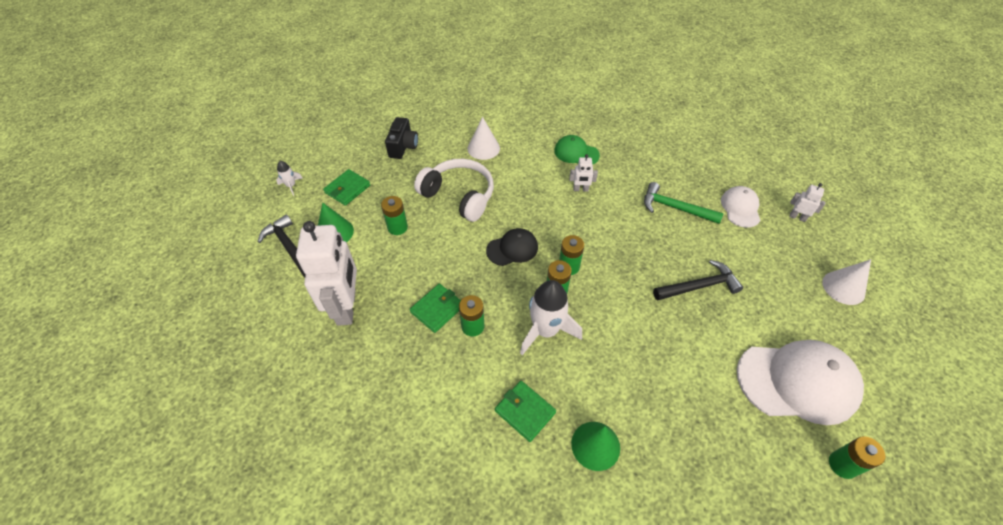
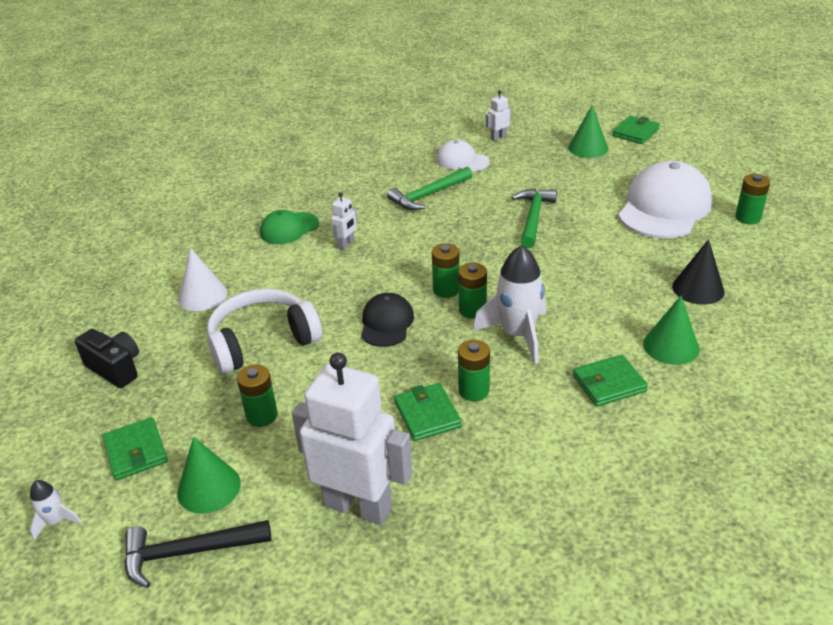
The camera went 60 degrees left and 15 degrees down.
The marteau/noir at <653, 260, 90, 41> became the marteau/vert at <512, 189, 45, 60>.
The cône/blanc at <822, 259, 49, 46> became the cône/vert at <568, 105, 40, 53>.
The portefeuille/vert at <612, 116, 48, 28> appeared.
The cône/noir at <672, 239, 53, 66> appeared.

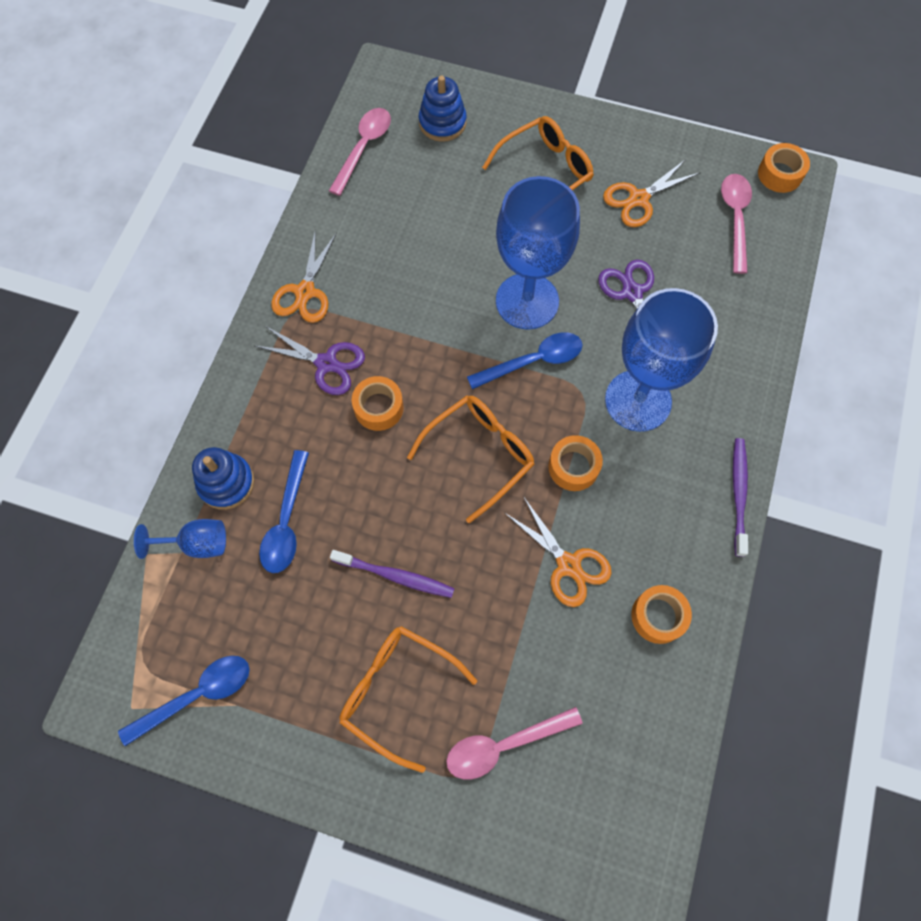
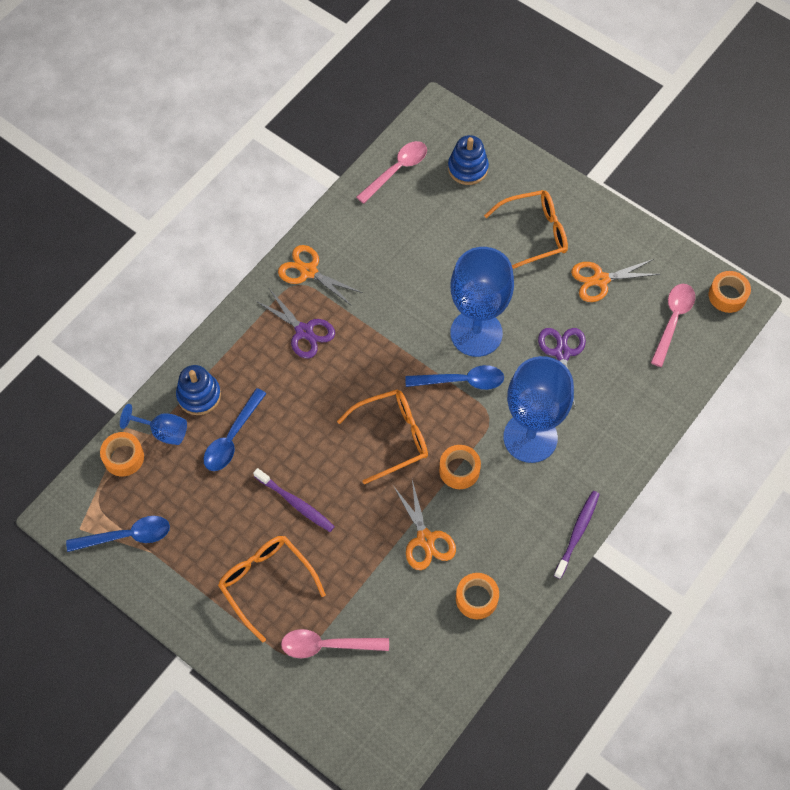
The camera went 20 degrees right and 5 degrees down.
The ciseaux/orange at <271, 229, 66, 94> turned 90 degrees clockwise.
The ruban adhésif/orange moved from <352, 376, 52, 55> to <100, 432, 44, 44>.

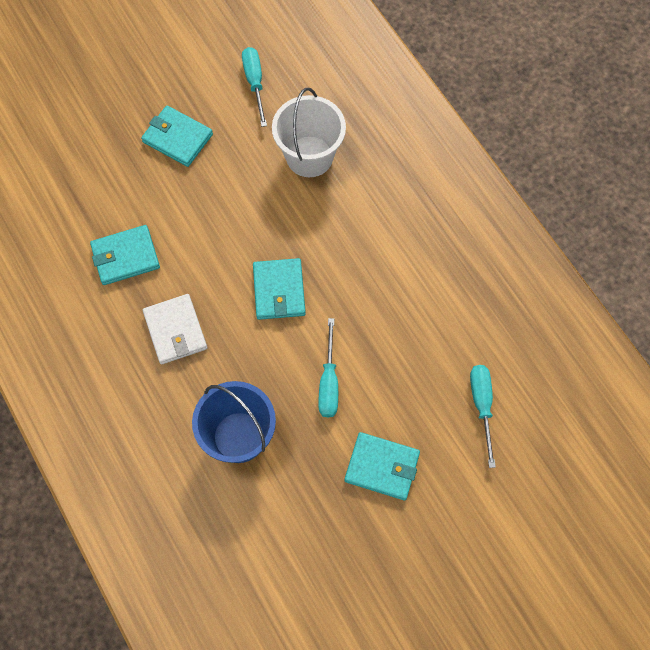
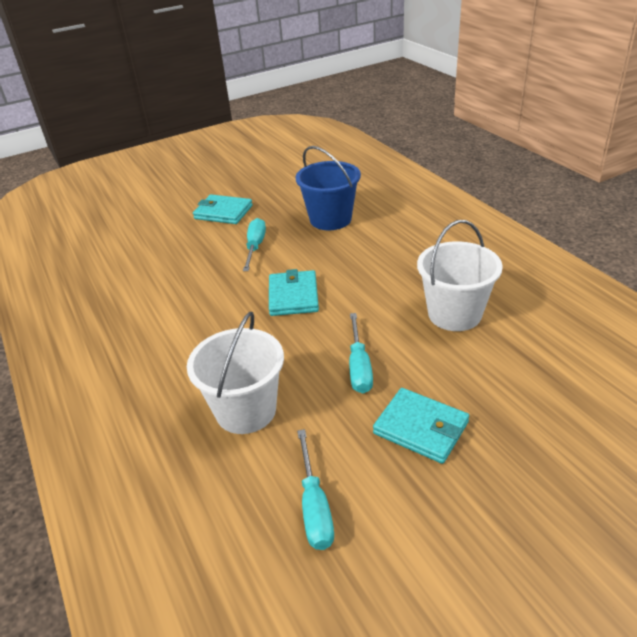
The camera went 175 degrees left and 30 degrees down.
The portefeuille/turquoise at <90, 225, 70, 60> was replaced by the seau/blanc at <417, 220, 86, 111>.
The portefeuille/blanc at <143, 294, 64, 71> disappeared.
The tournevis/turquoise moved from <470, 365, 26, 103> to <349, 313, 24, 80>.

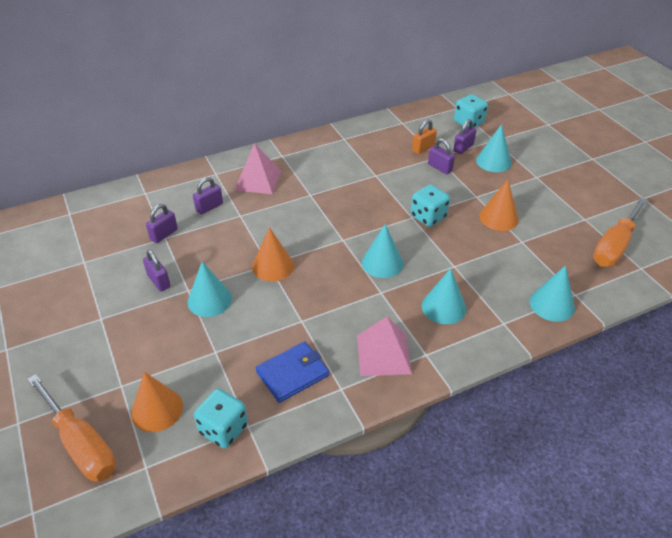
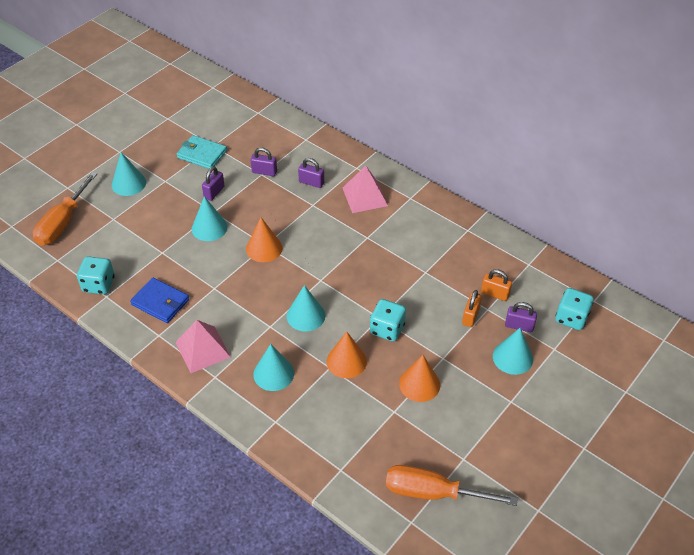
The camera went 65 degrees right and 5 degrees up.
The cône/orange moved from <131, 372, 52, 60> to <326, 331, 41, 47>.
The cadenas/violet at <428, 138, 27, 36> became the cadenas/orange at <462, 290, 20, 37>.
The cône/turquoise moved from <530, 265, 45, 57> to <112, 152, 34, 44>.
The portefeuille/turquoise at <177, 135, 50, 34> appeared.

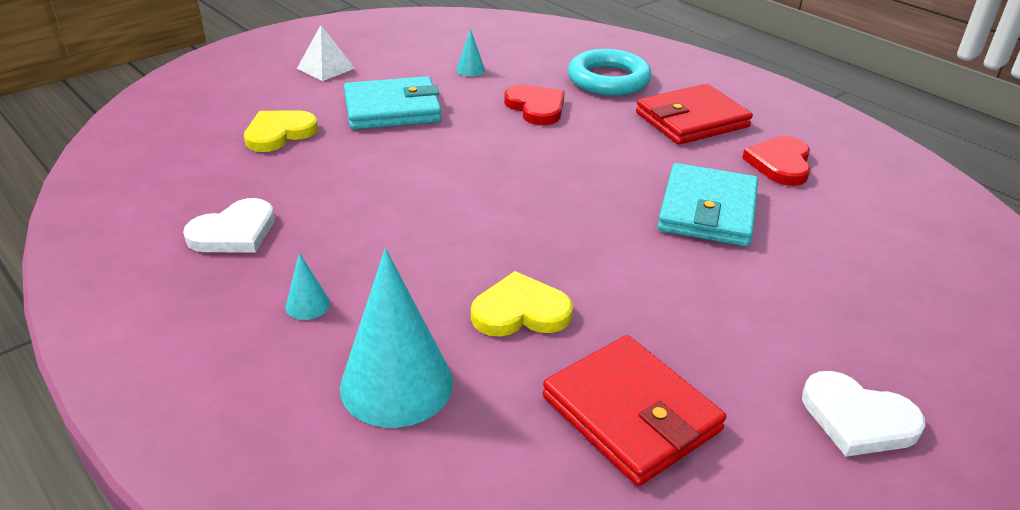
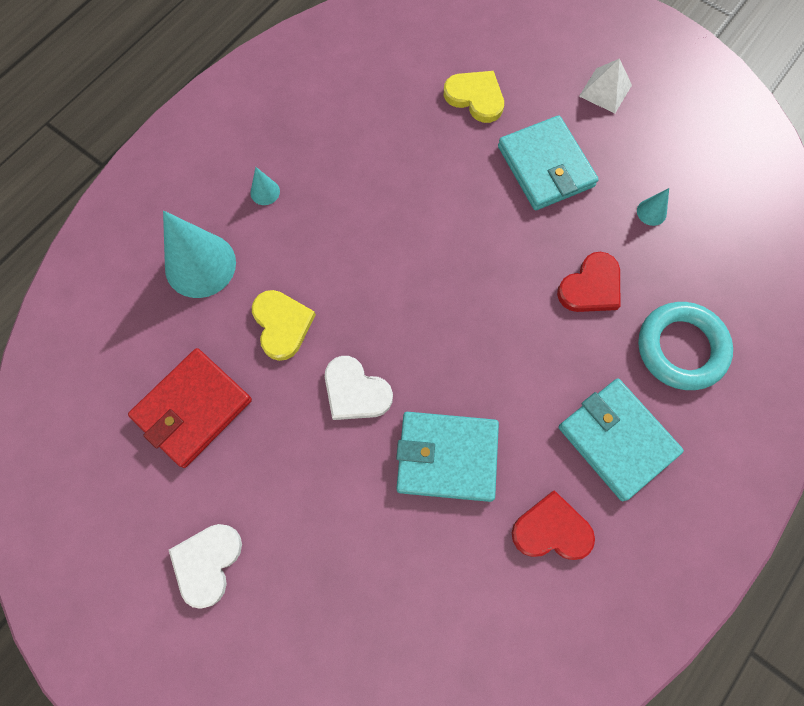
The camera went 80 degrees right and 35 degrees up.
The cœur/blanc moved from <183, 198, 92, 55> to <325, 356, 68, 64>.
The portefeuille/rouge at <636, 84, 117, 61> became the portefeuille/turquoise at <559, 379, 125, 122>.

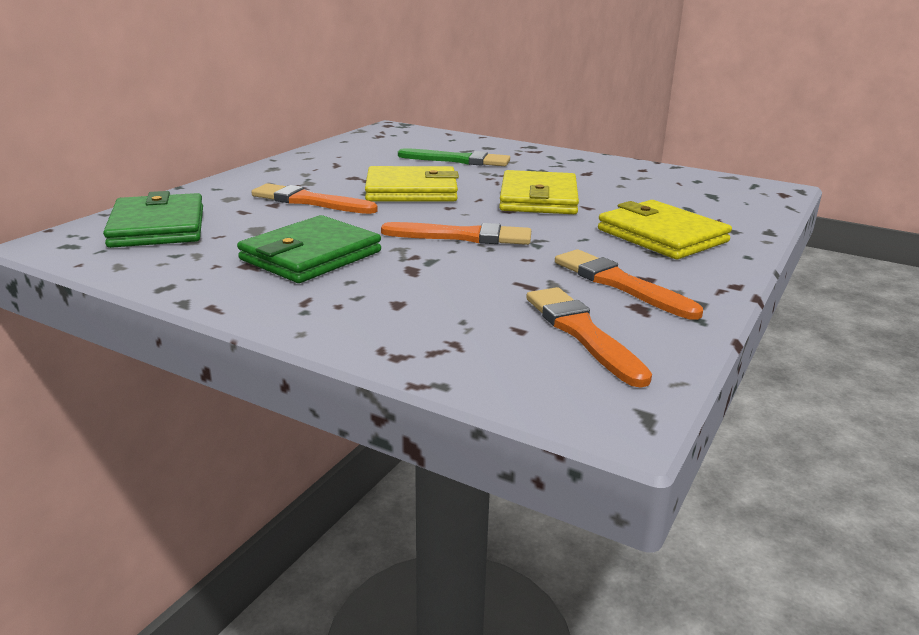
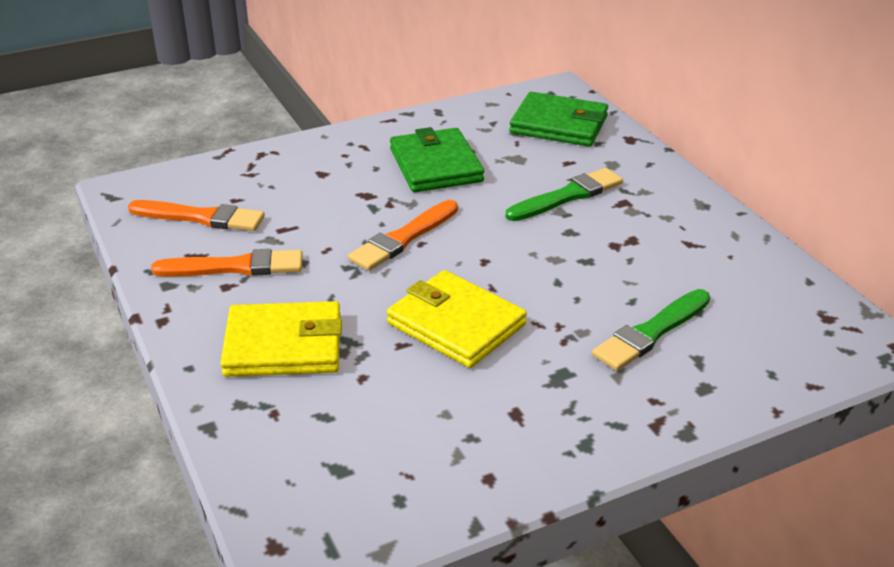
The camera went 125 degrees right and 10 degrees up.
The pinceau/orange at <252, 183, 126, 31> became the pinceau/vert at <506, 168, 117, 53>.
The portefeuille/jaune at <365, 166, 94, 35> disappeared.

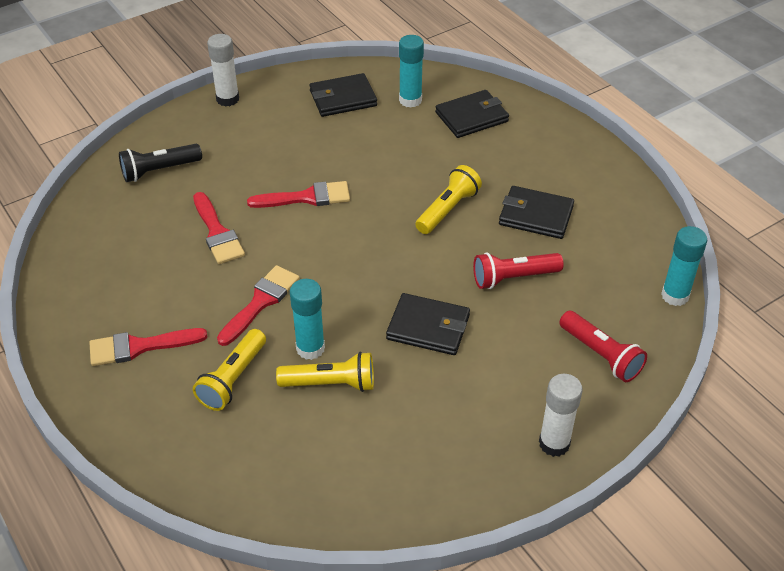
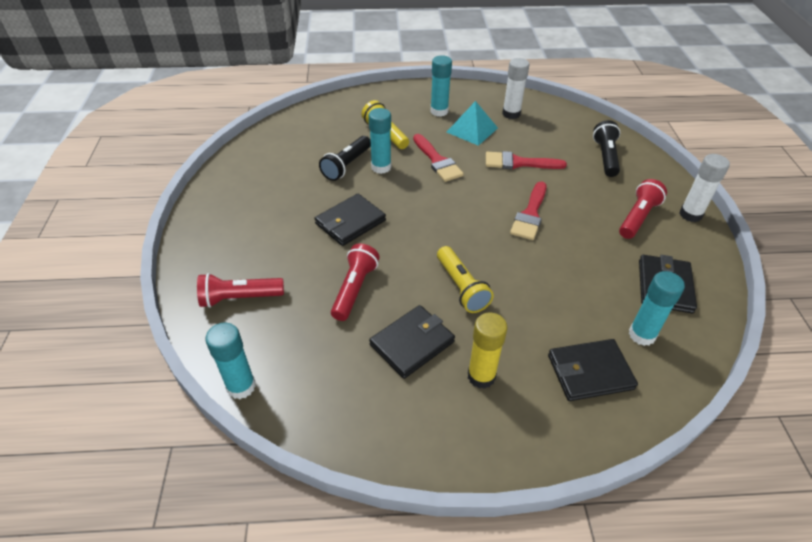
The camera went 120 degrees right and 0 degrees up.
The pinceau/rouge at <89, 328, 119, 38> was replaced by the bâton de colle/turquoise at <431, 55, 21, 62>.
The lampe de poche/jaune at <276, 352, 98, 40> became the lampe de poche/noir at <319, 136, 52, 45>.
The portefeuille/noir at <435, 90, 74, 48> turned 75 degrees clockwise.
The bâton de colle/blanc moved from <539, 374, 44, 83> to <502, 58, 27, 61>.
The pyramide/turquoise at <447, 101, 51, 45> appeared.
The bâton de colle/jaune at <468, 313, 39, 76> appeared.
The lampe de poche/rouge at <619, 179, 48, 60> appeared.

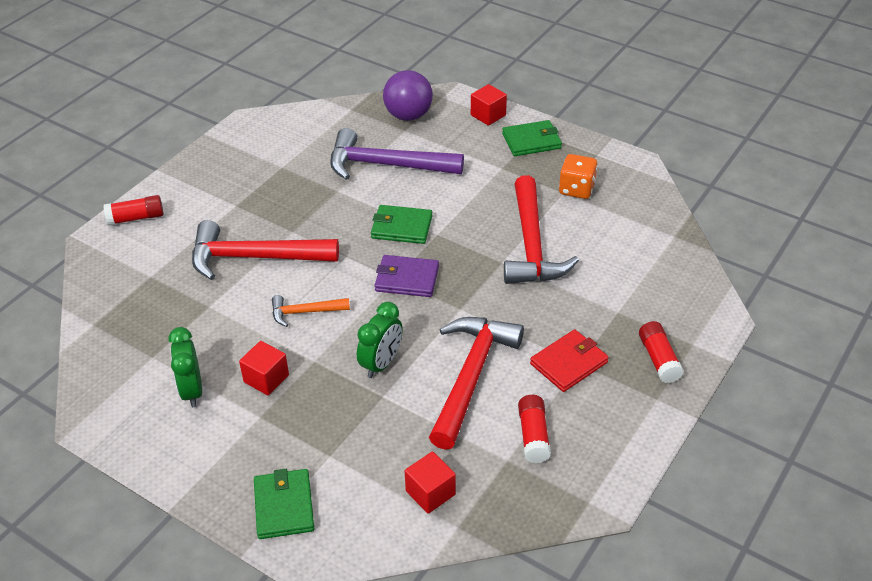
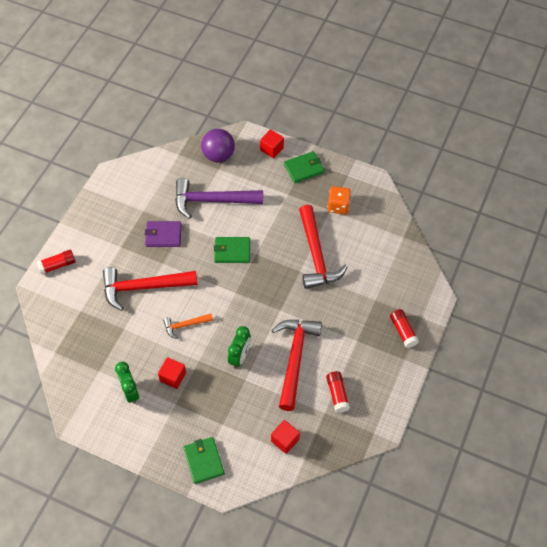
The camera went 10 degrees left and 15 degrees up.
The portefeuille/violet moved from <375, 255, 64, 42> to <145, 221, 37, 26>.
The portefeuille/rouge at <530, 329, 79, 63> disappeared.

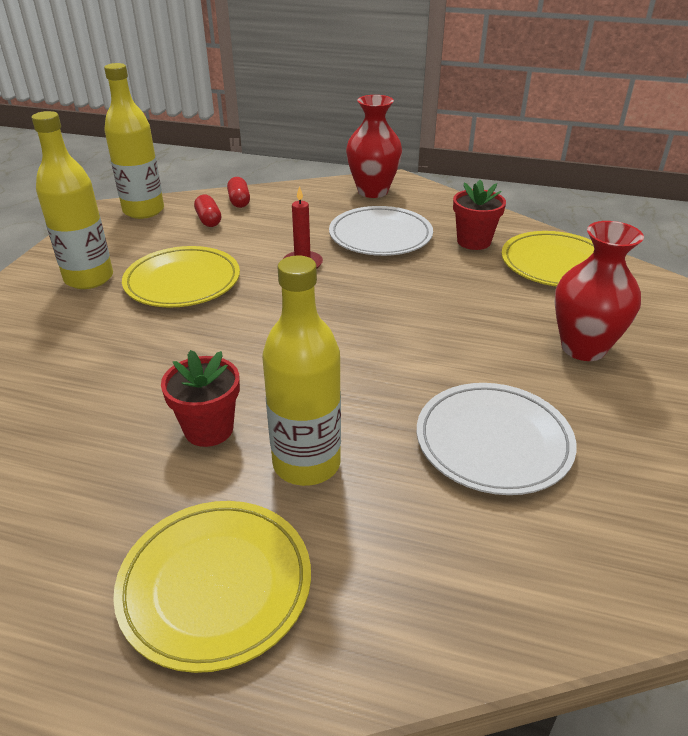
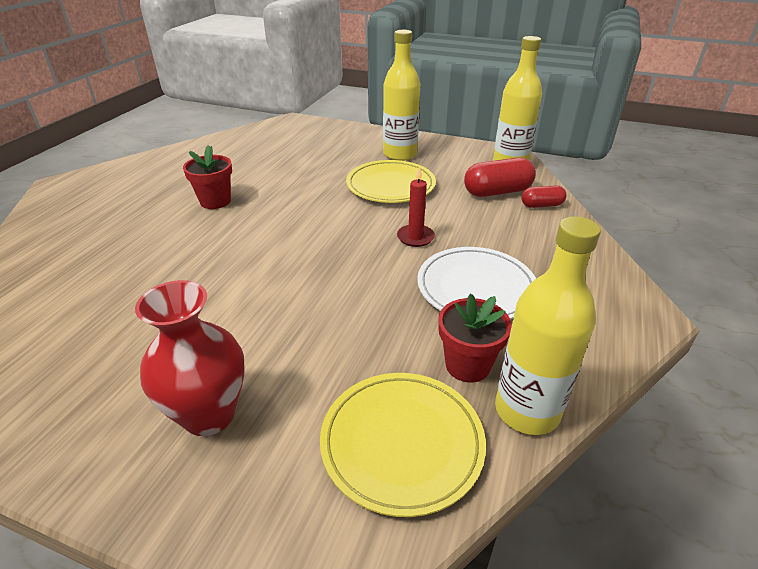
The camera went 95 degrees right and 0 degrees up.
The assiette/jaune at <113, 501, 198, 172> disappeared.
The gélule/rouge at <194, 195, 27, 32> changed to 1.71 times the size.
The bouteille/jaune moved from <262, 256, 79, 230> to <495, 216, 106, 219>.
The vase/rouge at <346, 95, 56, 103> disappeared.
The assiette/blanc at <417, 383, 160, 112> disappeared.

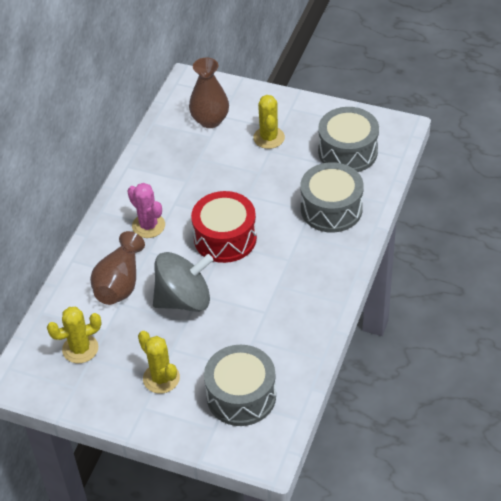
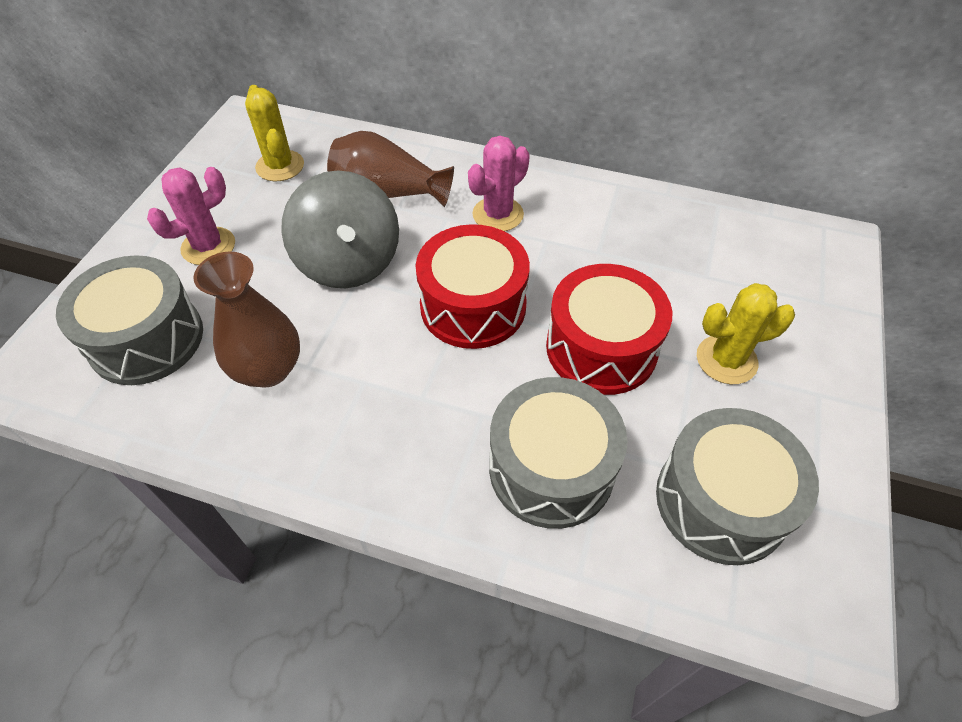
The camera went 85 degrees right and 5 degrees up.
The cactus/jaune at <138, 331, 42, 63> became the cactus/rose at <147, 167, 88, 98>.
The vase/marron moved from <189, 57, 40, 71> to <194, 251, 106, 137>.
The tambour/rouge at <546, 264, 126, 131> appeared.

